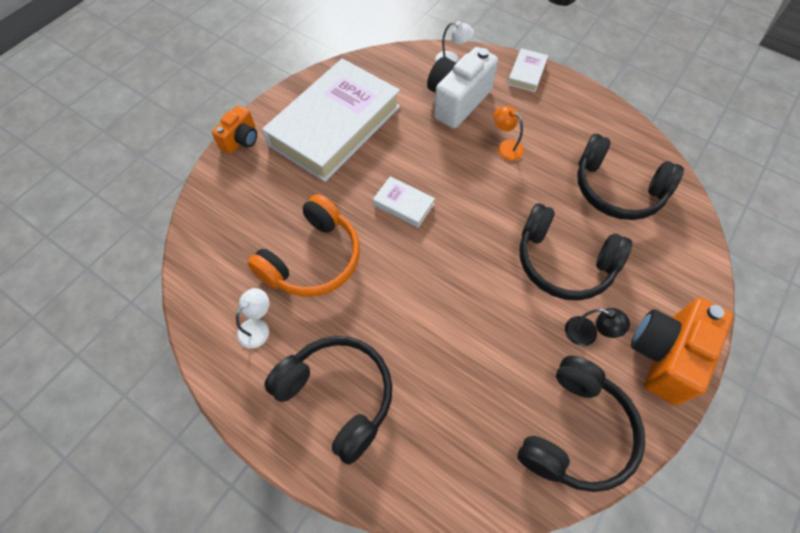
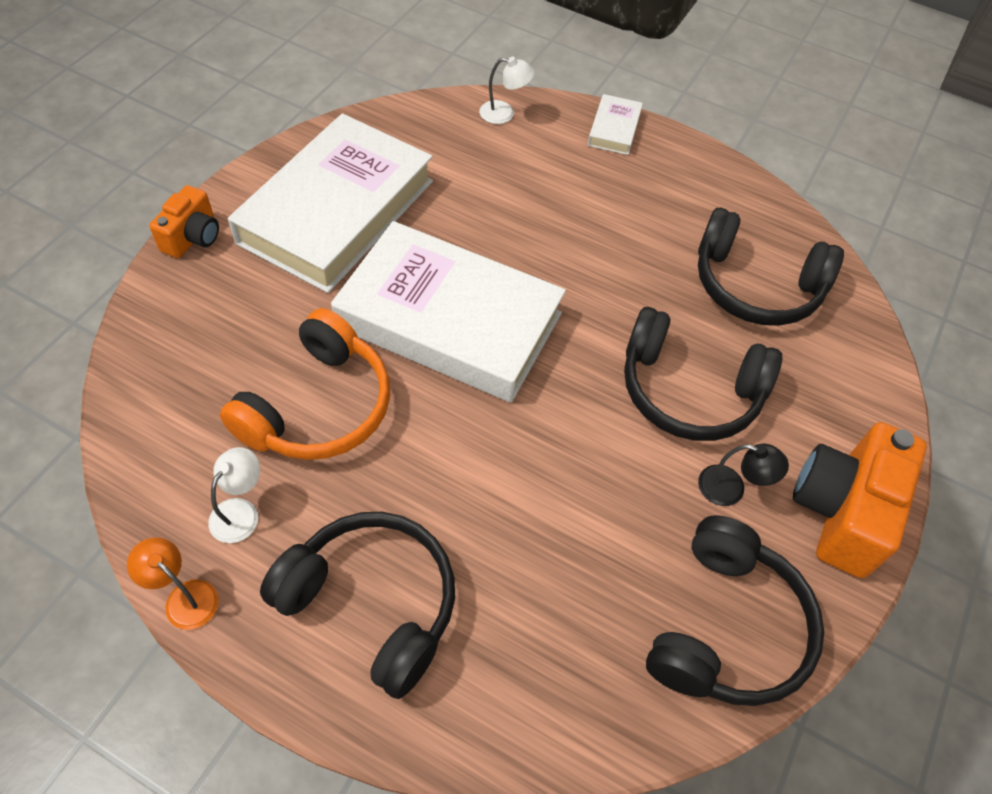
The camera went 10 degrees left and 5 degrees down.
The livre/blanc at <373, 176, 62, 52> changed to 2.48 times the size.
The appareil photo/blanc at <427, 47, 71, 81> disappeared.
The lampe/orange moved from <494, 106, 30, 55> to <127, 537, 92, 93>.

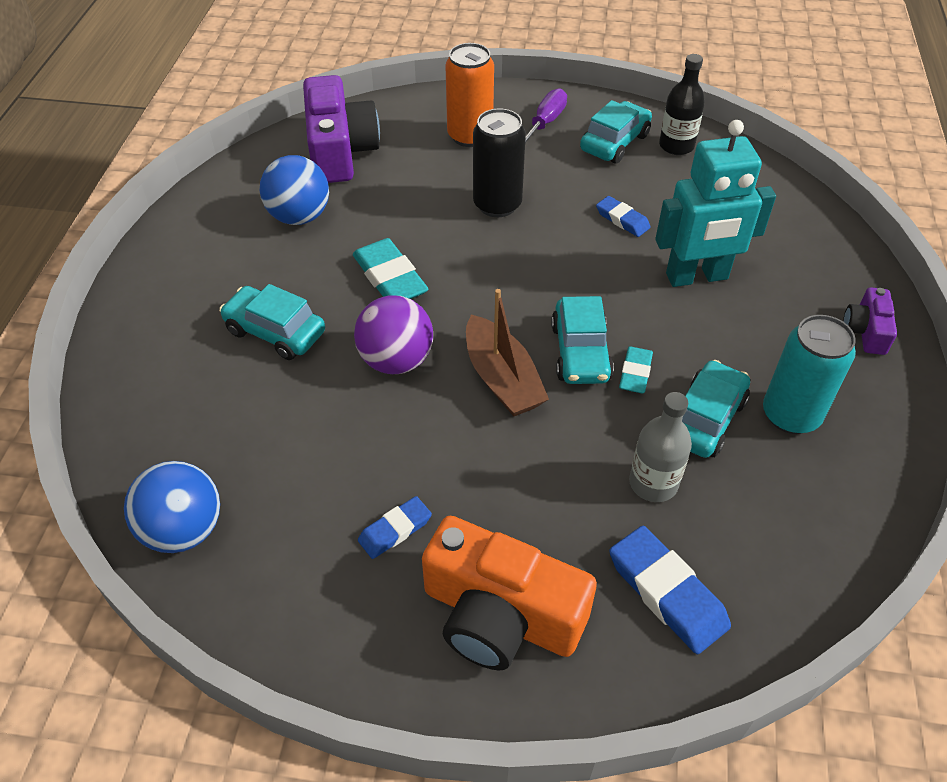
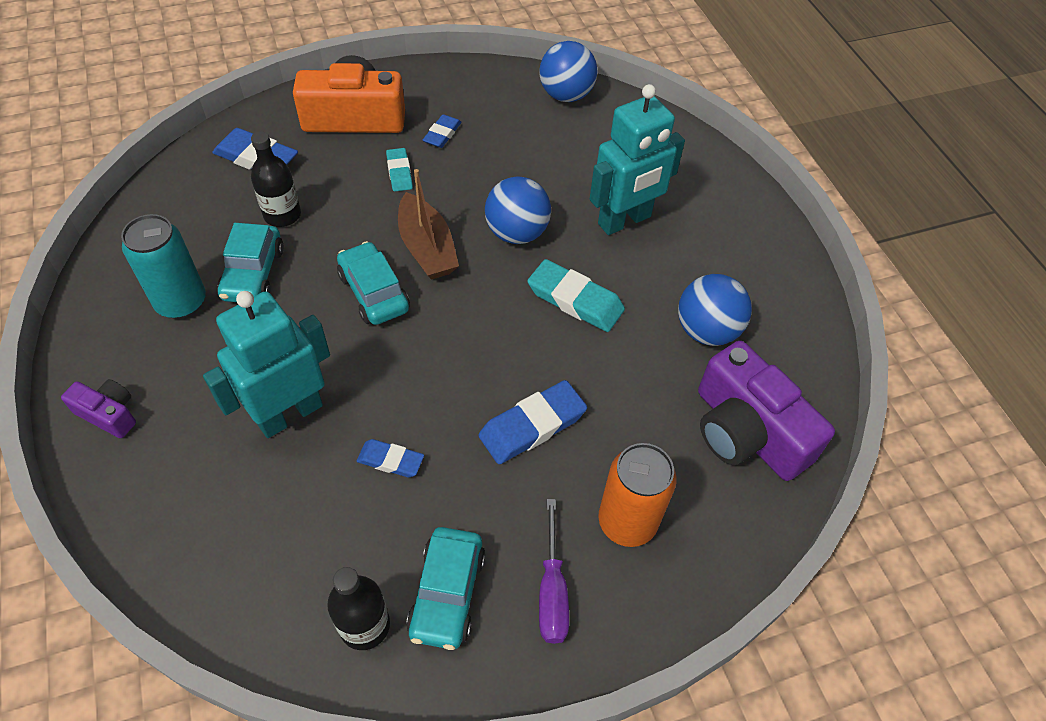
The camera went 150 degrees right and 5 degrees up.
The voiture/turquoise at <219, 284, 106, 76> was replaced by the robot/turquoise at <590, 84, 95, 151>.
The balle/violet at <354, 295, 79, 79> became the balle/bleu at <485, 176, 66, 68>.
The bateau/marron at <466, 289, 83, 128> turned 150 degrees counterclockwise.
The canette/noir at <473, 108, 53, 109> was replaced by the gomme/bleu at <478, 380, 109, 84>.
The gomme/turquoise moved from <619, 346, 34, 47> to <386, 148, 27, 44>.
The bouteille/gris at <629, 392, 63, 110> became the bouteille/noir at <251, 131, 50, 96>.
The appareil photo/violet at <843, 287, 54, 68> turned 45 degrees counterclockwise.

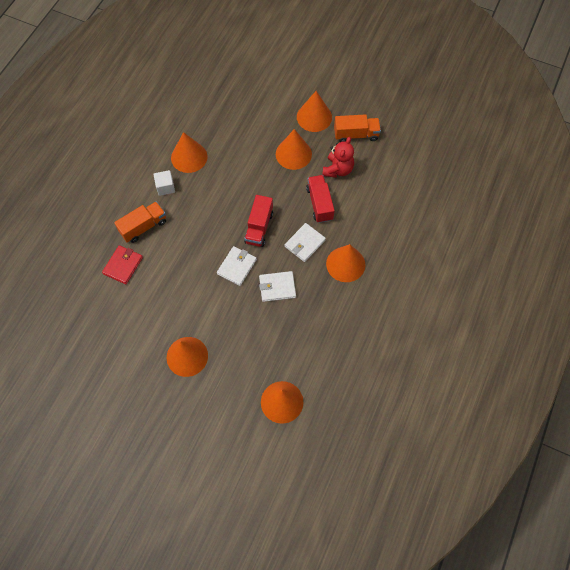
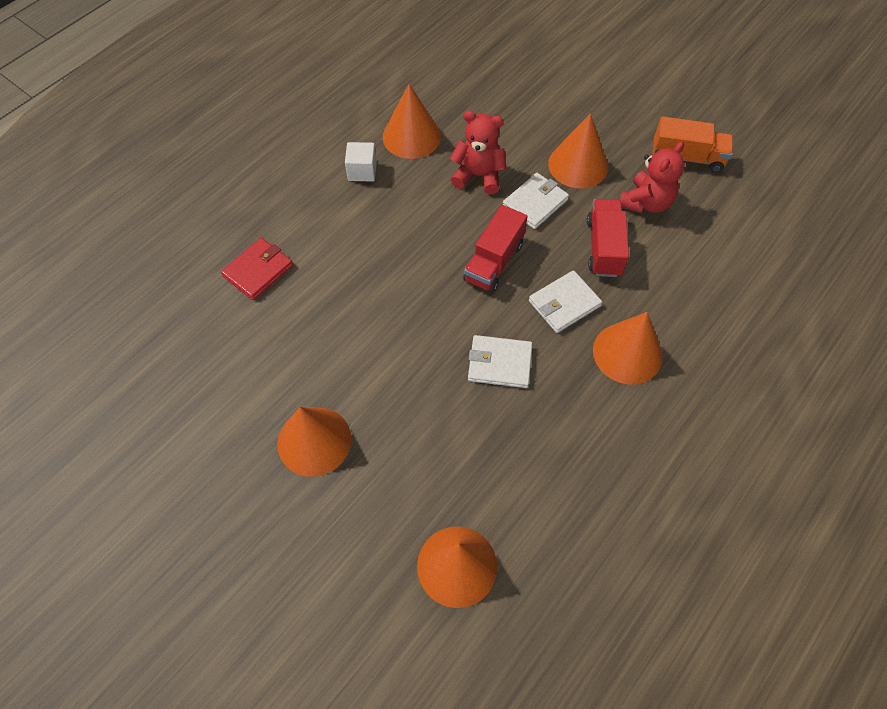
The camera went 15 degrees right and 5 degrees down.
The camion/orange at <114, 202, 52, 41> disappeared.
The portefeuille/blanc moved from <217, 246, 40, 40> to <503, 173, 66, 56>.
The cône/orange at <297, 91, 35, 41> disappeared.
The ours en peluche/rouge at <450, 111, 56, 83> appeared.

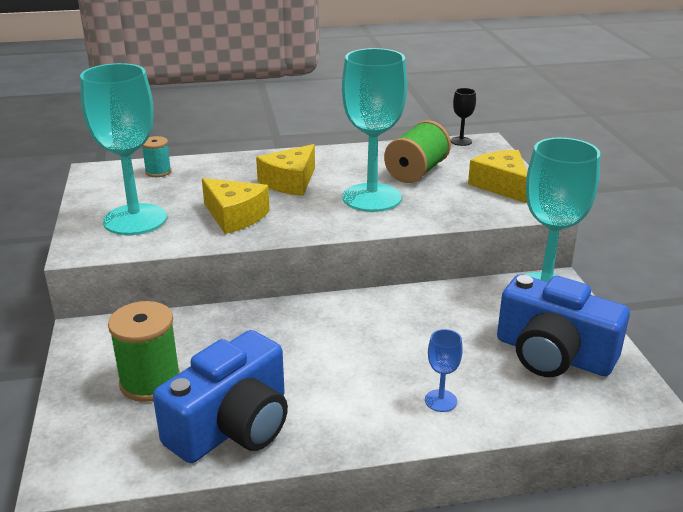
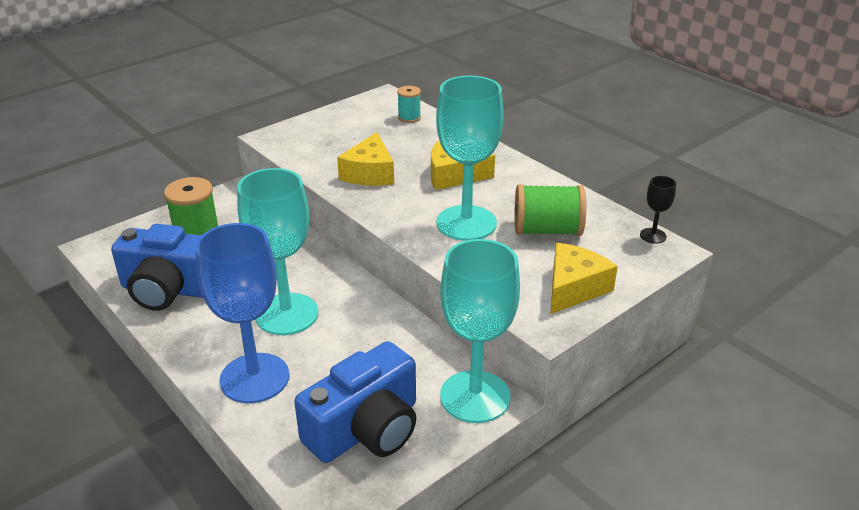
The camera went 60 degrees right and 5 degrees up.
The verre à pied/turquoise moved from <80, 63, 87, 172> to <237, 168, 81, 167>.
The verre à pied/bleu at <425, 329, 38, 83> changed to 2.38 times the size.
The appareil photo/bleu at <497, 274, 133, 103> turned 135 degrees counterclockwise.

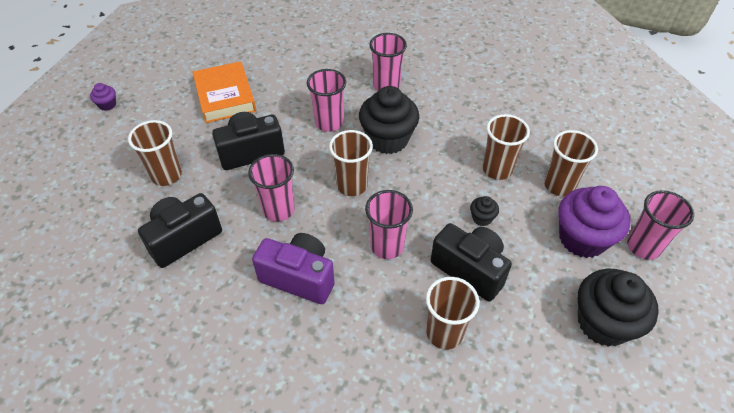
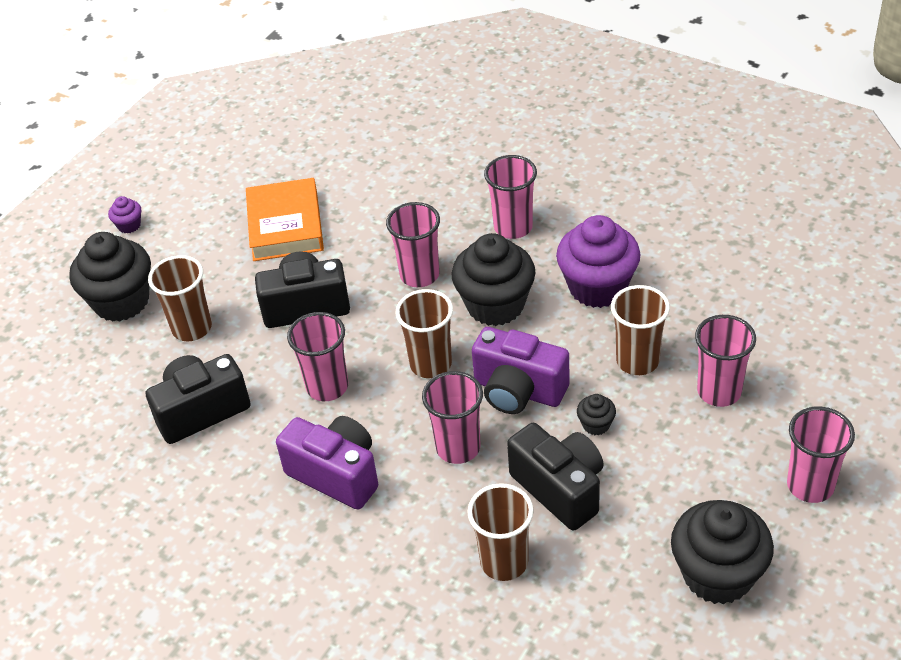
The camera went 15 degrees right and 5 degrees down.
The gobelet/marron at <544, 130, 54, 66> became the gobelet/rose at <695, 315, 61, 92>.
The muffin/violet moved from <559, 186, 72, 72> to <556, 215, 84, 93>.
The muffin/noir at <69, 232, 82, 90> appeared.
The appareil photo/violet at <472, 327, 98, 87> appeared.

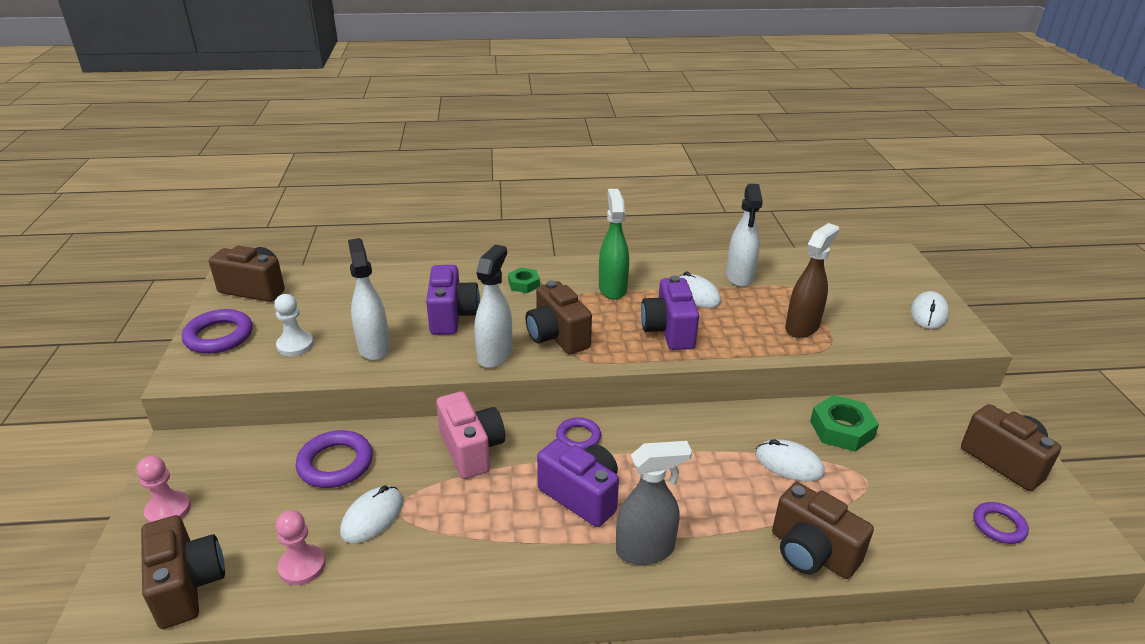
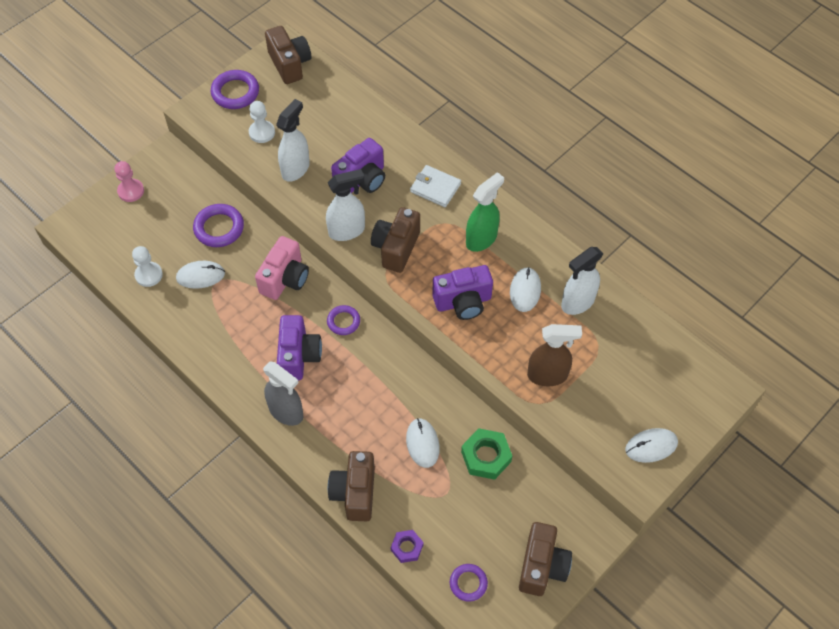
The camera went 50 degrees right and 25 degrees up.
The appareil photo/marron at <141, 515, 84, 114> disappeared.
The pion/rose at <276, 510, 50, 75> became the pion/blanc at <132, 246, 31, 41>.
The écrou/vert at <508, 267, 32, 26> was replaced by the portefeuille/blanc at <410, 165, 51, 42>.
The appareil photo/violet at <641, 275, 58, 75> turned 150 degrees counterclockwise.
The écrou/violet at <391, 530, 32, 33> appeared.

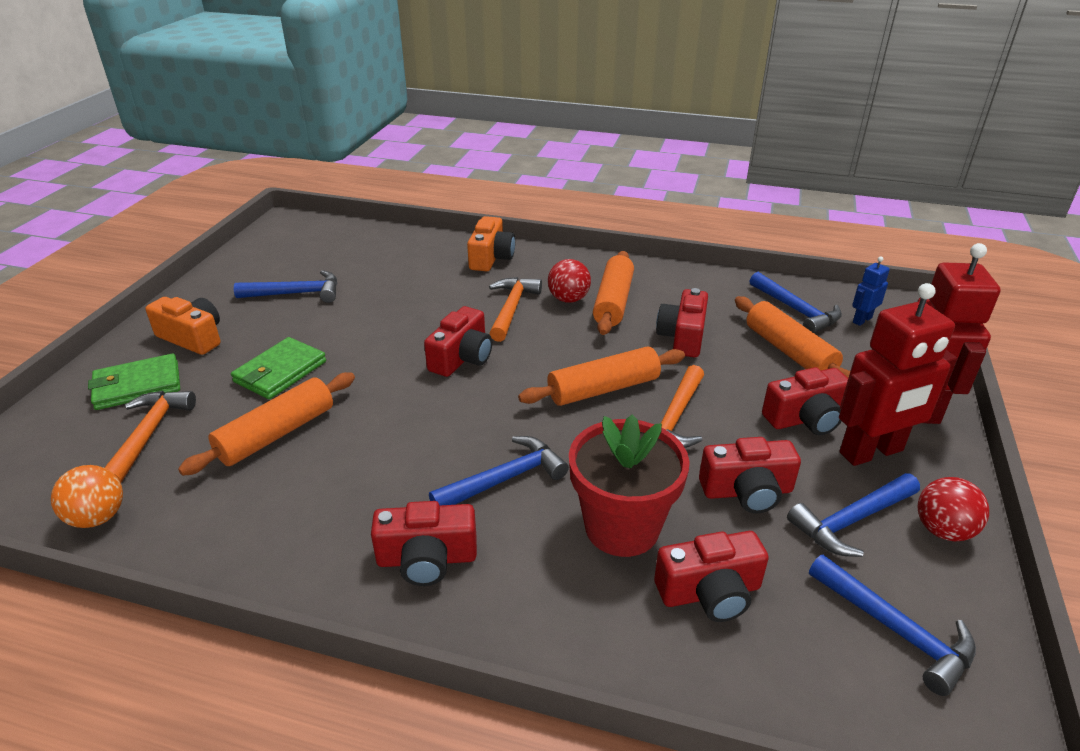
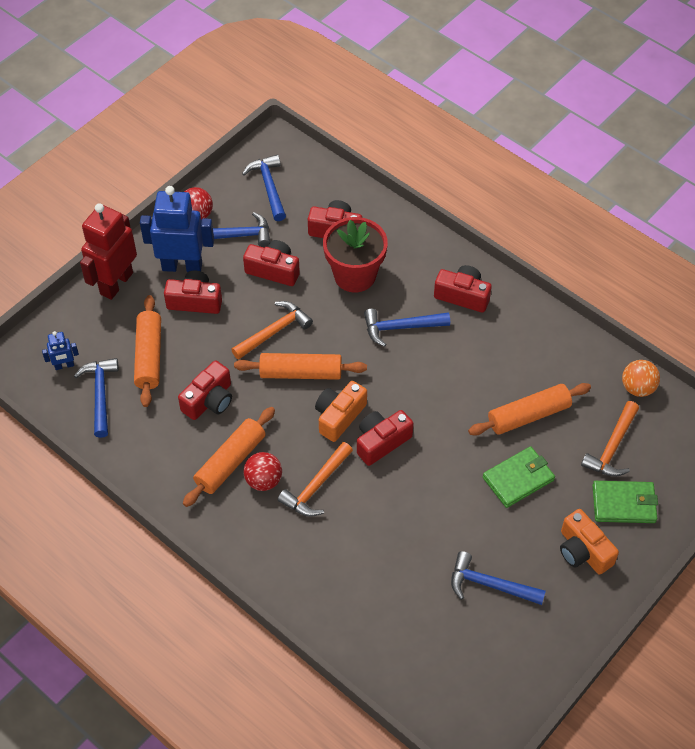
The camera went 155 degrees left and 20 degrees up.
The appareil photo/orange moved from <467, 216, 48, 55> to <315, 381, 52, 61>.
The robot/rouge at <839, 283, 118, 183> became the robot/bleu at <140, 186, 74, 86>.

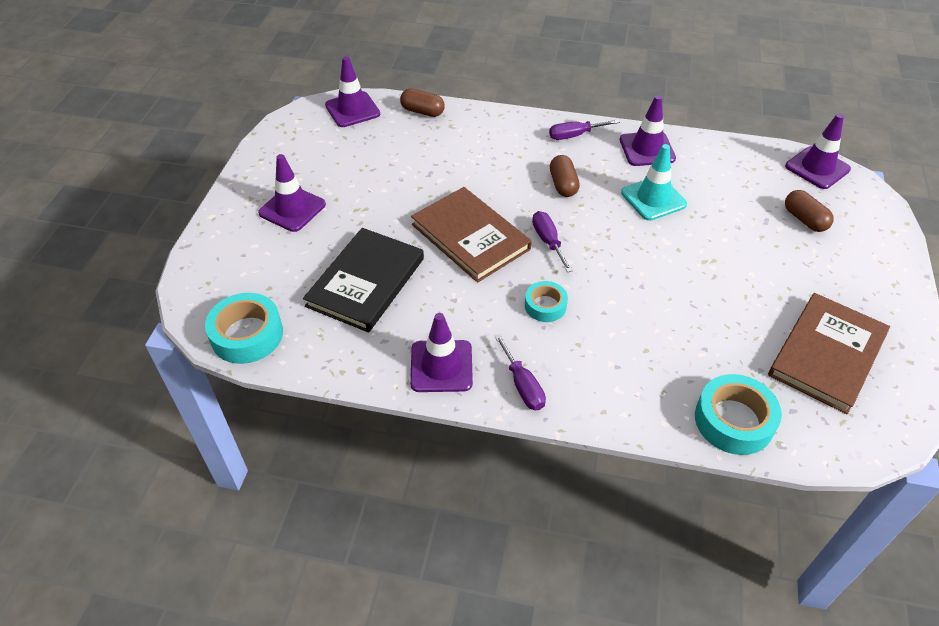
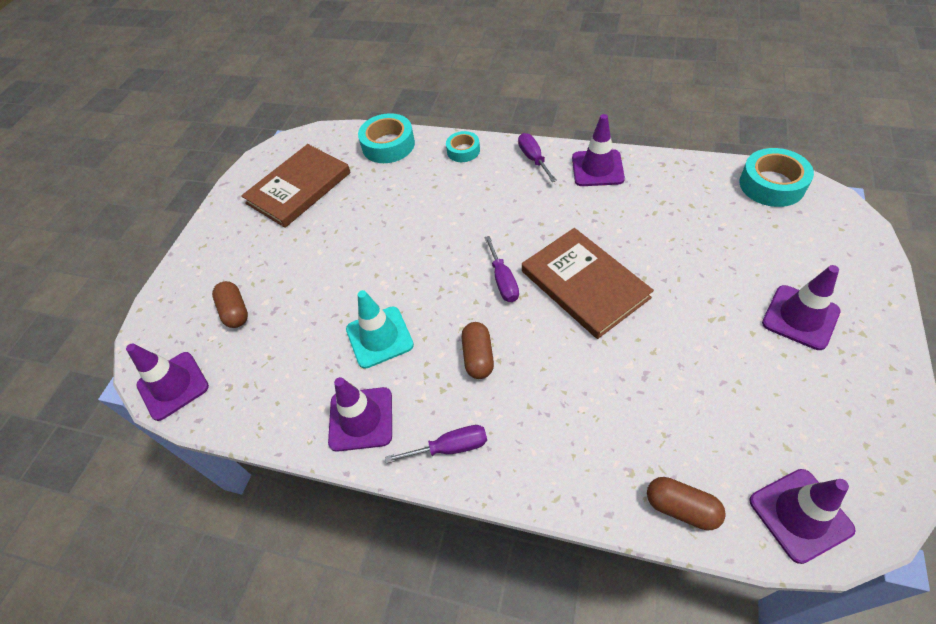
The camera went 170 degrees left and 5 degrees up.
The livre/noir at <303, 228, 121, 105> disappeared.
The ruban adhésif/turquoise moved from <525, 281, 43, 41> to <446, 131, 34, 31>.

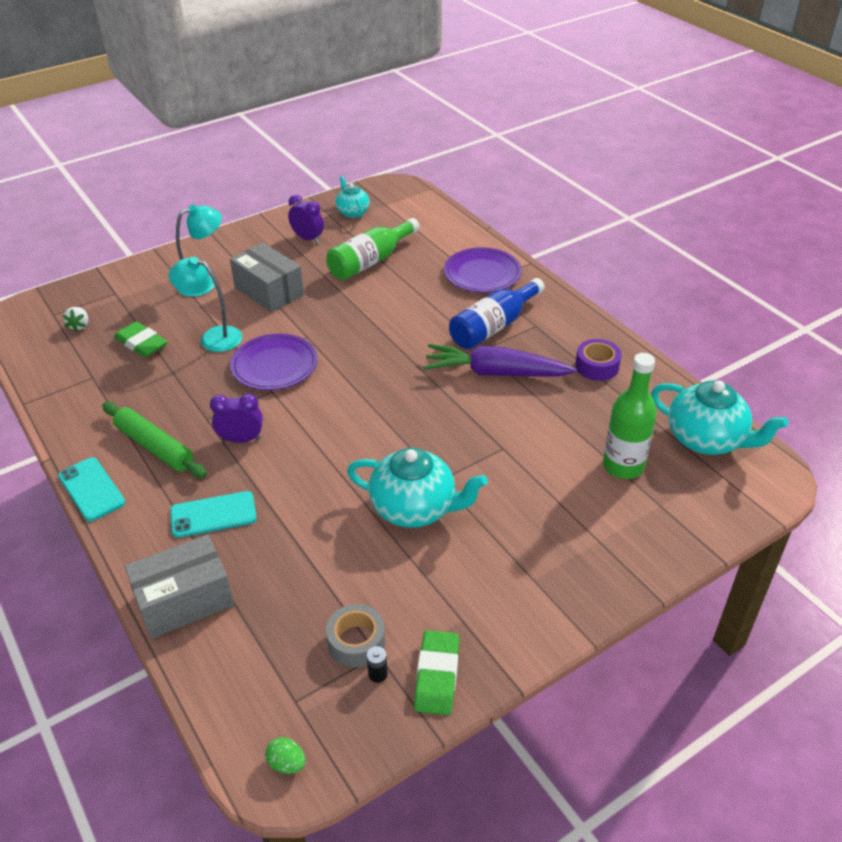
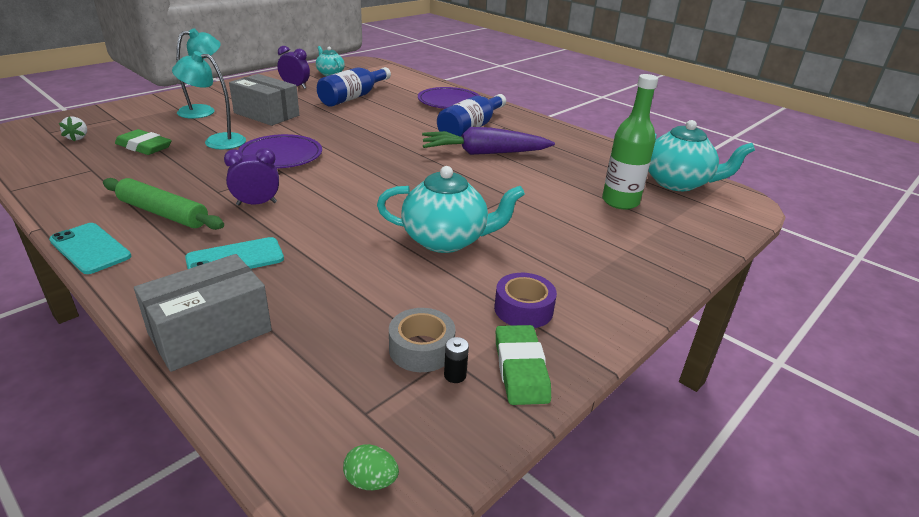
The camera went 15 degrees left and 10 degrees down.
The bouteille/vert at <326, 218, 94, 62> became the bouteille/bleu at <317, 67, 74, 40>.
The ruban adhésif/violet moved from <575, 339, 47, 42> to <494, 273, 63, 55>.

